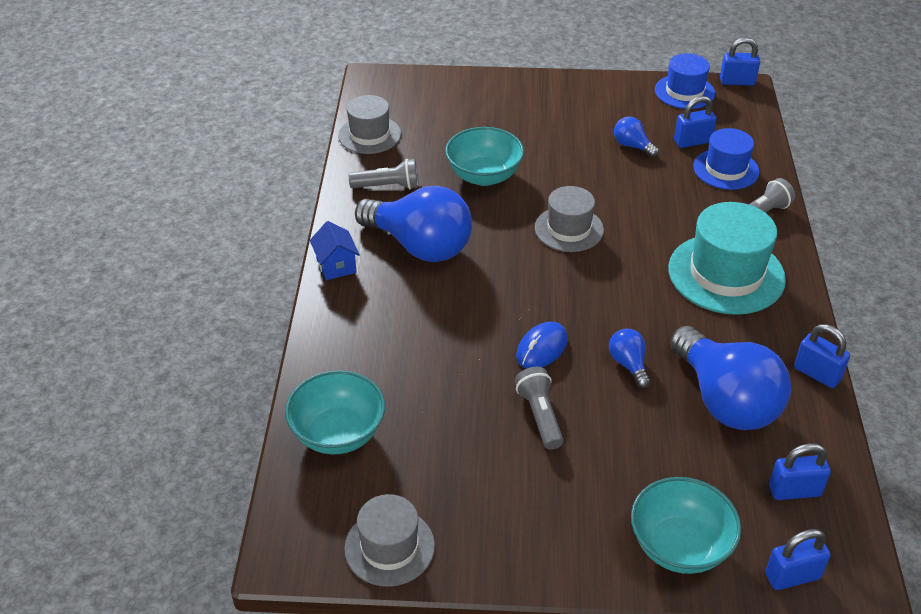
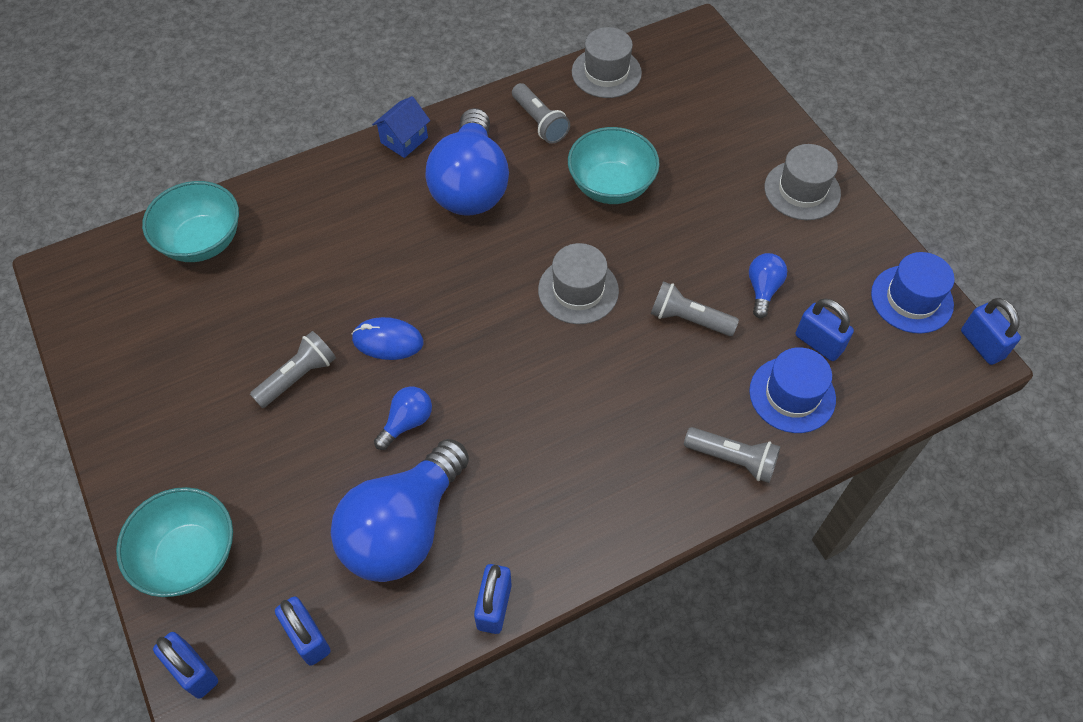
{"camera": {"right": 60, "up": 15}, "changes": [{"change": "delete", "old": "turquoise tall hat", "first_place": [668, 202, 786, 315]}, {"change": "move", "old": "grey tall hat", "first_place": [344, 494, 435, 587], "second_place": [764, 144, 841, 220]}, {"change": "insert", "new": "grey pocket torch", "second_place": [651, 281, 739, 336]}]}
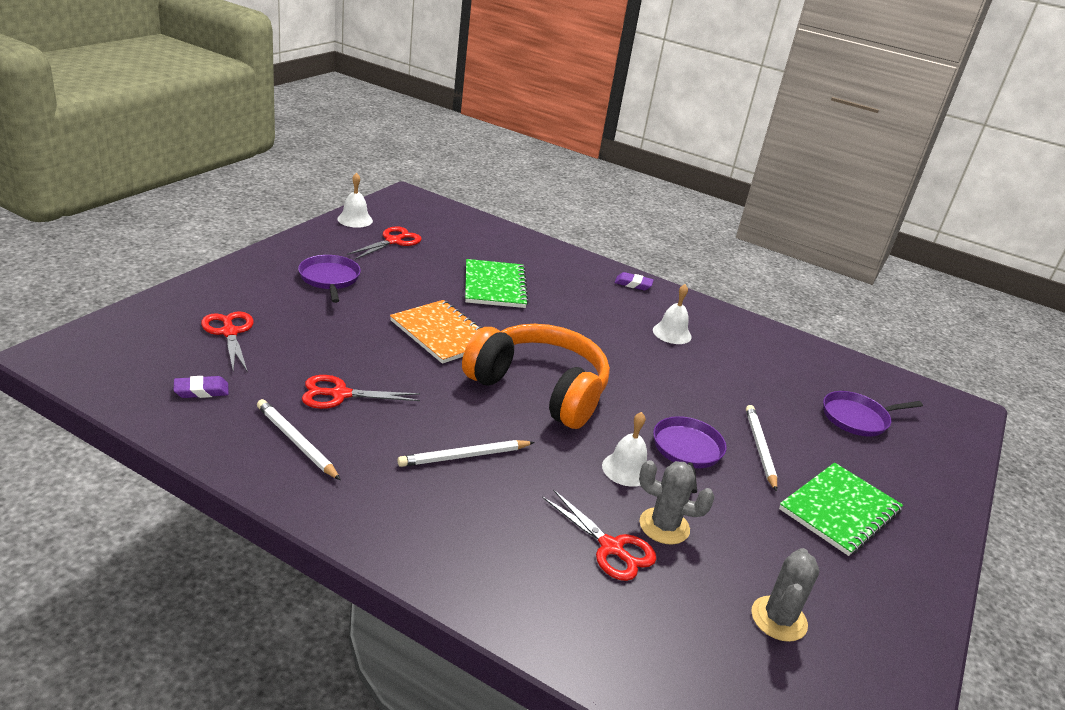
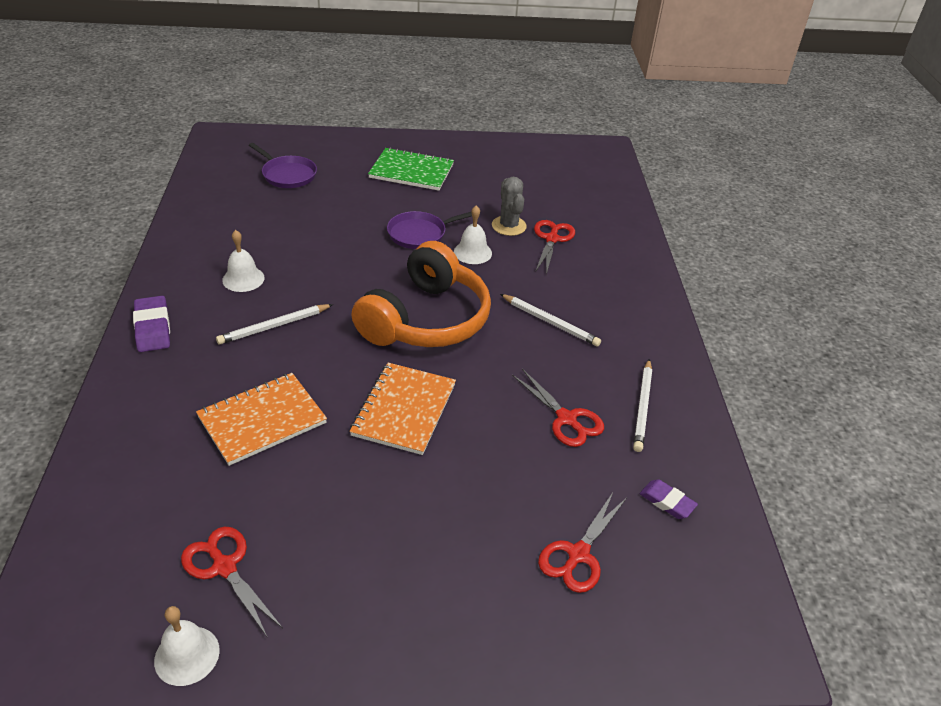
{"camera": {"right": -120, "up": 10}, "changes": [{"change": "rotate", "old": "scarlet pair of scissors", "first_place": [347, 226, 422, 260], "second_place": [181, 527, 283, 638], "degrees": 45}, {"change": "delete", "old": "royal purple pan", "first_place": [298, 255, 361, 303]}, {"change": "recolor", "old": "green notepad", "new": "orange notepad", "first_place": [465, 259, 529, 308], "second_place": [196, 373, 327, 466]}, {"change": "resize", "old": "royal purple eraser", "first_place": [614, 272, 654, 290], "second_place": [133, 296, 170, 352], "factor": 1.5}, {"change": "rotate", "old": "orange over-ear headphones", "first_place": [462, 324, 610, 429], "second_place": [352, 241, 491, 347], "degrees": -150}, {"change": "move", "old": "white wooden pencil", "first_place": [746, 405, 777, 492], "second_place": [216, 304, 333, 345]}, {"change": "delete", "old": "grey prickly plant", "first_place": [751, 548, 820, 642]}]}
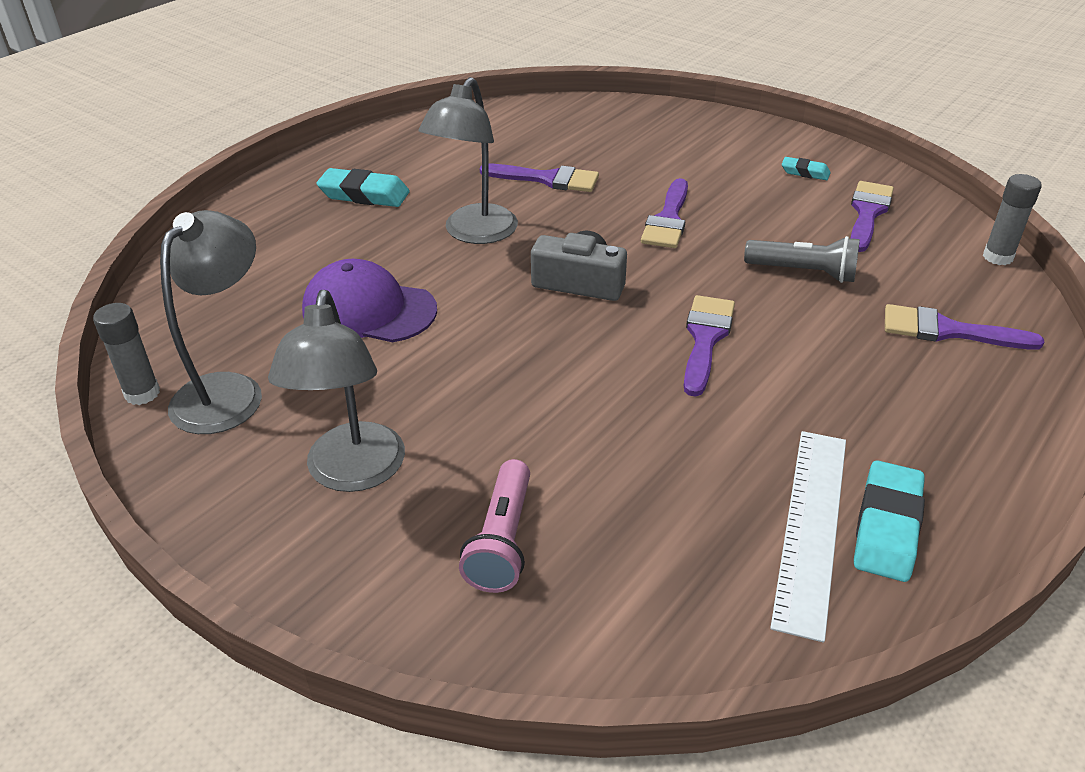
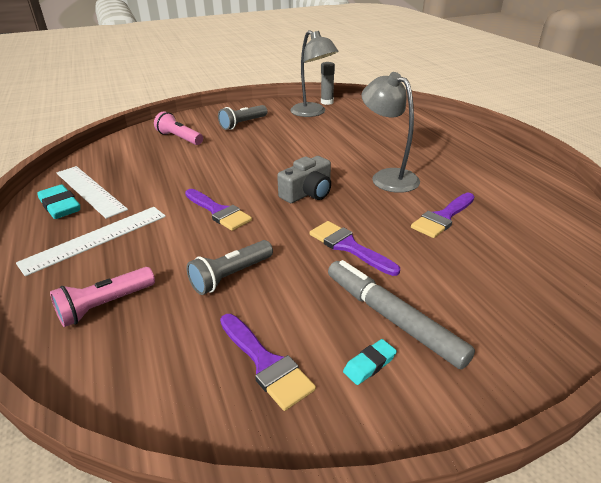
{"camera": {"right": 120, "up": -5}, "changes": [{"change": "delete", "old": "turquoise eraser", "first_place": [316, 168, 410, 207]}, {"change": "delete", "old": "grey glue stick", "first_place": [983, 174, 1042, 265]}, {"change": "delete", "old": "royal purple cap", "first_place": [302, 259, 437, 342]}, {"change": "replace", "old": "grey desk lamp", "new": "grey pocket torch", "first_place": [268, 290, 405, 492], "second_place": [218, 105, 268, 130]}, {"change": "replace", "old": "royal purple brush", "new": "rose-pink pocket torch", "first_place": [885, 304, 1044, 350], "second_place": [50, 267, 155, 327]}, {"change": "insert", "new": "white straightedge", "second_place": [16, 207, 166, 276]}, {"change": "insert", "new": "grey marker pen", "second_place": [328, 260, 475, 369]}]}
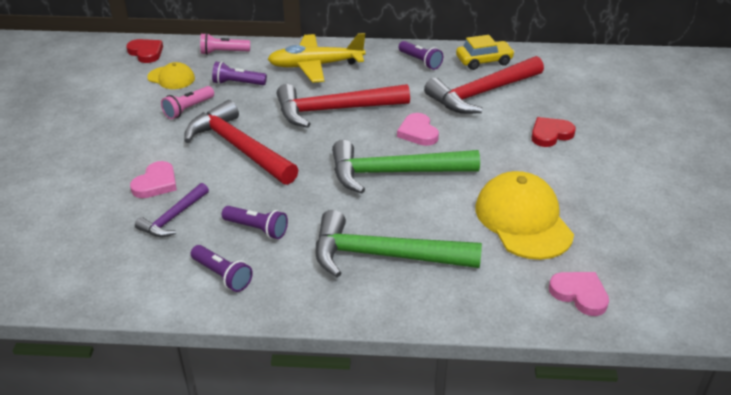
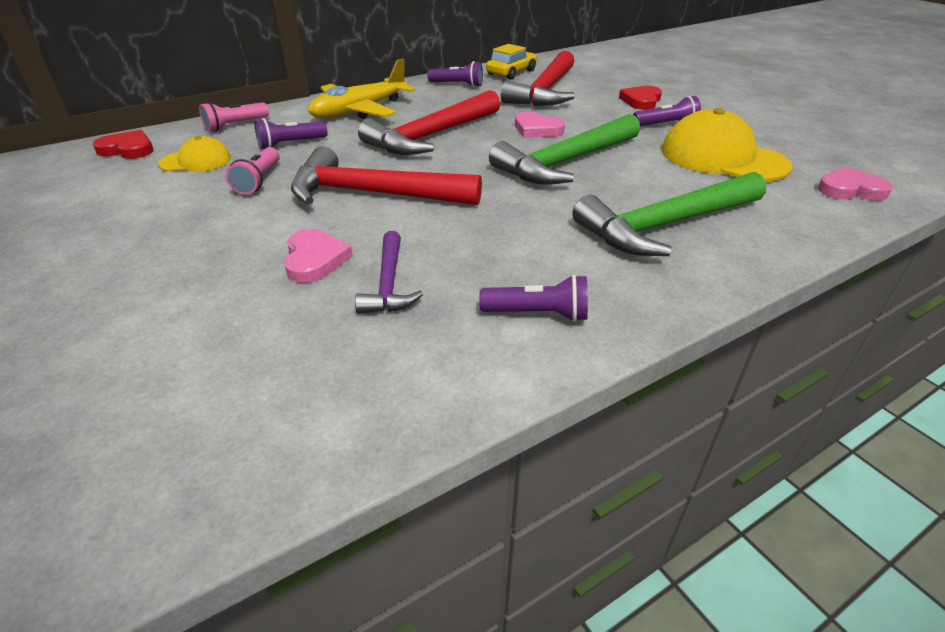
{"camera": {"right": -35, "up": 0}, "changes": [{"change": "move", "old": "royal purple pocket torch", "first_place": [222, 206, 288, 239], "second_place": [633, 96, 701, 126]}]}
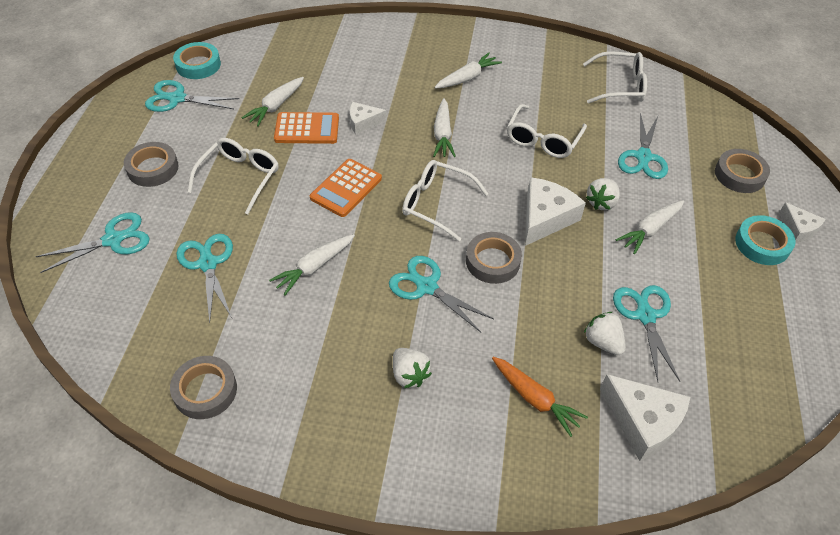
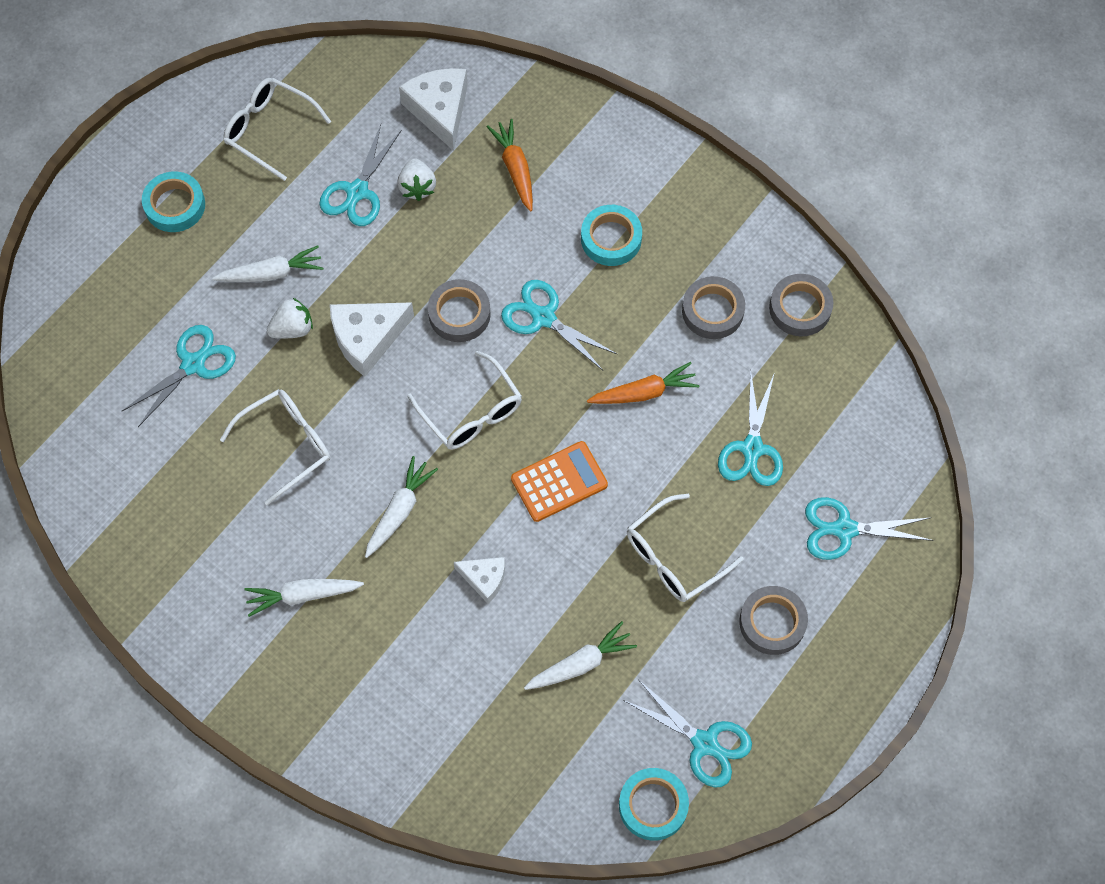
{"camera": {"right": -150, "up": 15}, "changes": [{"change": "move", "old": "white glasses", "first_place": [583, 51, 647, 104], "second_place": [223, 78, 331, 181]}, {"change": "delete", "old": "orange calculator", "first_place": [274, 112, 339, 144]}, {"change": "move", "old": "grey tape", "first_place": [715, 149, 770, 193], "second_place": [682, 276, 745, 339]}, {"change": "delete", "old": "white cheese wedge", "first_place": [779, 202, 826, 243]}, {"change": "recolor", "old": "white carrot", "new": "orange carrot", "first_place": [269, 234, 355, 296], "second_place": [587, 362, 699, 404]}, {"change": "rotate", "old": "turquoise pair of scissors", "first_place": [389, 256, 494, 332], "second_place": [501, 280, 617, 370], "degrees": 150}, {"change": "replace", "old": "white toy strawberry", "new": "turquoise tape", "first_place": [393, 348, 432, 388], "second_place": [581, 205, 642, 266]}]}
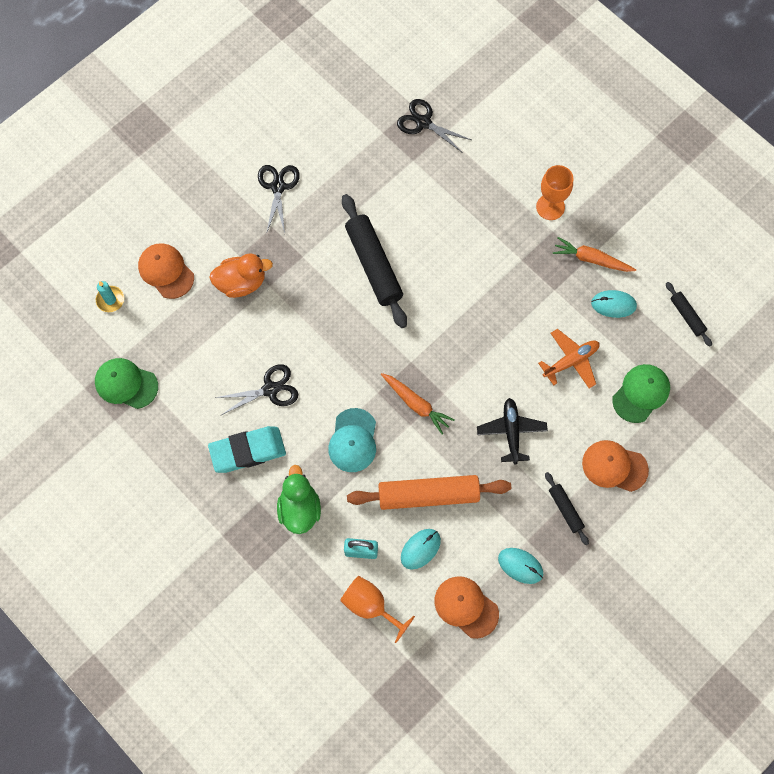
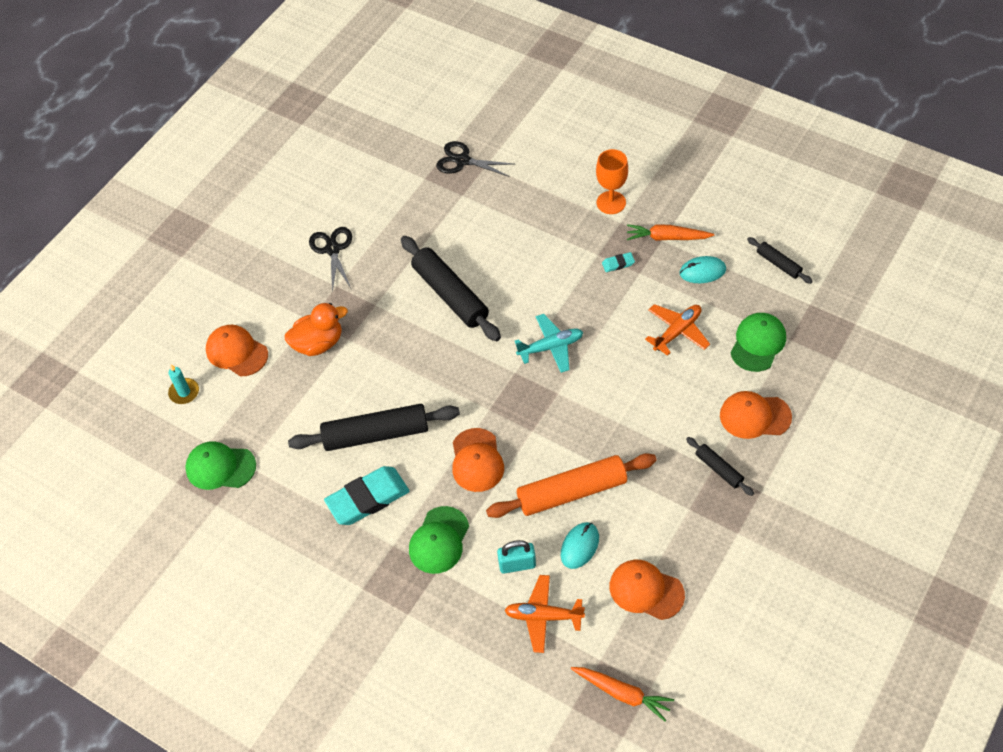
{"camera": {"right": -10, "up": -15}, "changes": [{"change": "replace", "old": "black pair of scissors", "new": "black dough roller", "first_place": [215, 364, 298, 416], "second_place": [288, 404, 460, 451]}, {"change": "move", "old": "orange carrot", "first_place": [381, 373, 455, 435], "second_place": [571, 667, 674, 721]}, {"change": "delete", "old": "black plane", "first_place": [477, 398, 548, 465]}, {"change": "recolor", "old": "turquoise cap", "new": "orange cap", "first_place": [328, 408, 376, 472], "second_place": [452, 428, 504, 492]}, {"change": "replace", "old": "green toy duck", "new": "green cap", "first_place": [277, 465, 321, 534], "second_place": [409, 506, 469, 574]}, {"change": "delete", "old": "turquoise computer mouse", "first_place": [498, 548, 543, 584]}, {"change": "replace", "old": "orange chalice", "new": "orange plane", "first_place": [340, 576, 415, 643], "second_place": [504, 575, 585, 653]}, {"change": "insert", "new": "turquoise eraser", "second_place": [602, 252, 635, 272]}, {"change": "insert", "new": "turquoise plane", "second_place": [515, 314, 583, 373]}]}
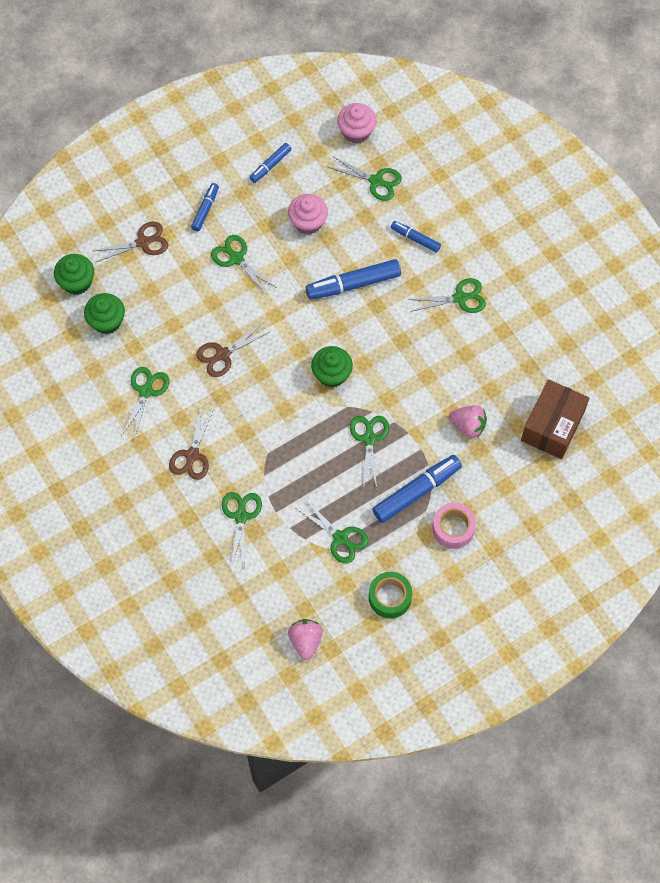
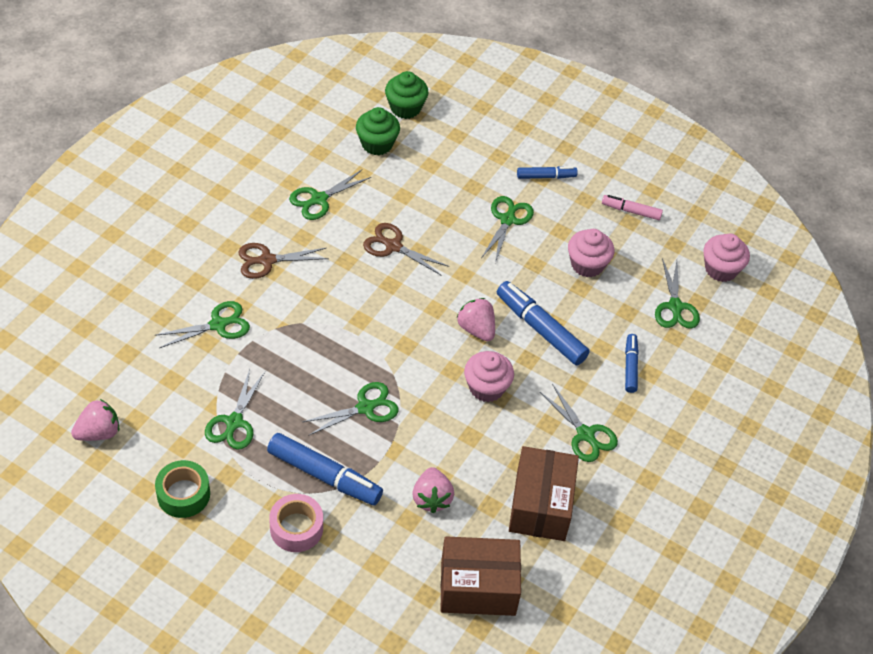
{"camera": {"right": 60, "up": -15}, "changes": [{"change": "recolor", "old": "blue marker pen", "new": "rose-pink marker pen", "first_place": [250, 143, 292, 183], "second_place": [602, 195, 663, 220]}, {"change": "delete", "old": "brown pair of scissors", "first_place": [93, 222, 168, 263]}, {"change": "delete", "old": "green cupcake", "first_place": [311, 346, 353, 387]}, {"change": "rotate", "old": "green pair of scissors", "first_place": [122, 367, 169, 439], "second_place": [289, 169, 371, 220], "degrees": 150}, {"change": "insert", "new": "rose-pink toy strawberry", "second_place": [457, 298, 495, 341]}, {"change": "insert", "new": "rose-pink cupcake", "second_place": [464, 351, 514, 402]}, {"change": "insert", "new": "brown package", "second_place": [509, 446, 579, 541]}]}
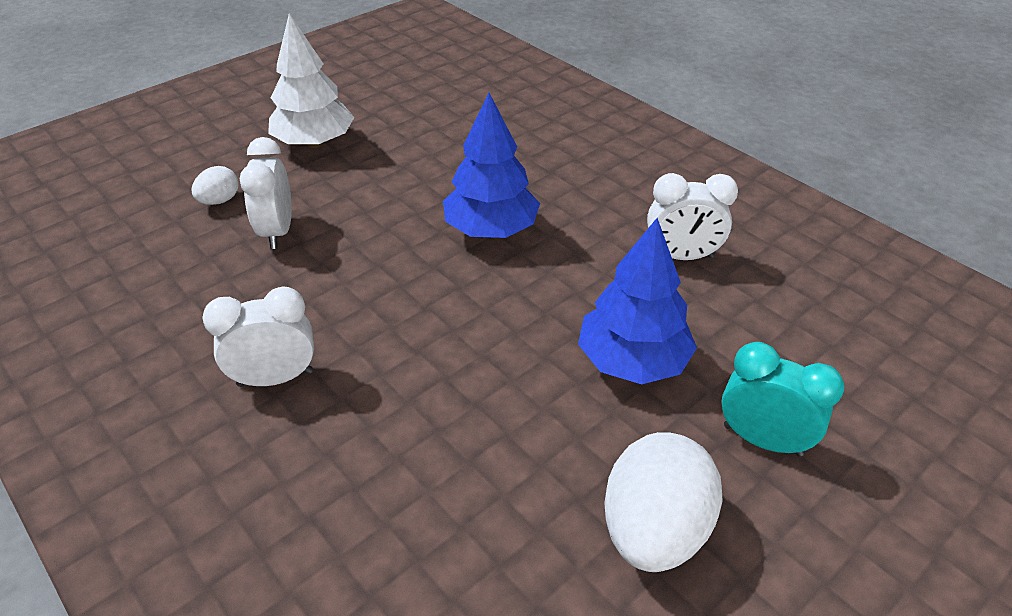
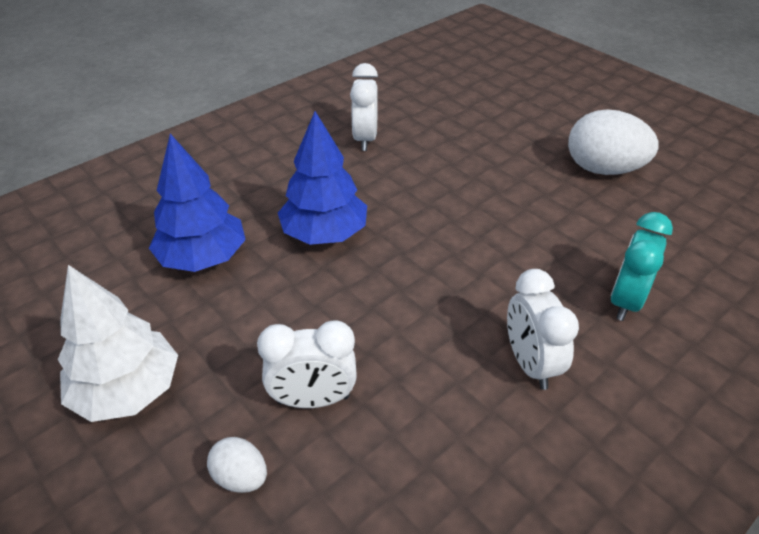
{"camera": {"right": -90, "up": 0}, "changes": [{"change": "move", "old": "blue tree", "first_place": [578, 218, 697, 384], "second_place": [149, 134, 246, 272]}, {"change": "move", "old": "turquoise alarm clock", "first_place": [721, 342, 844, 456], "second_place": [610, 212, 673, 321]}]}
